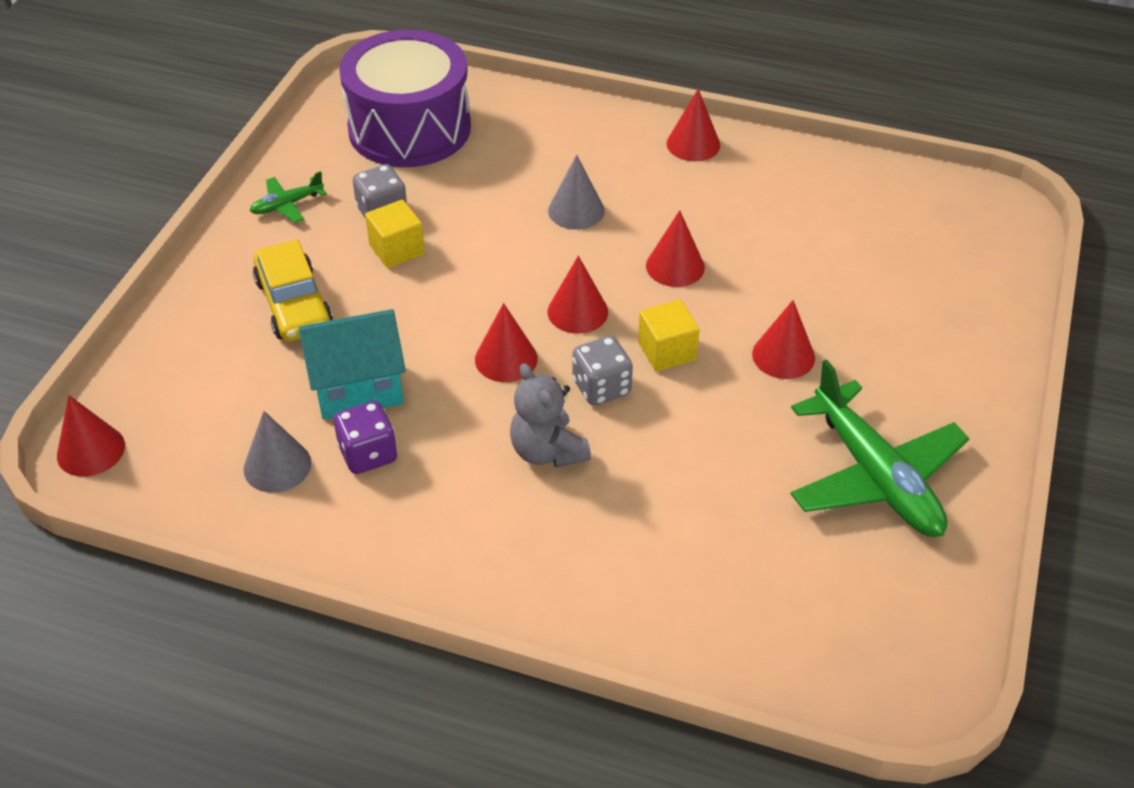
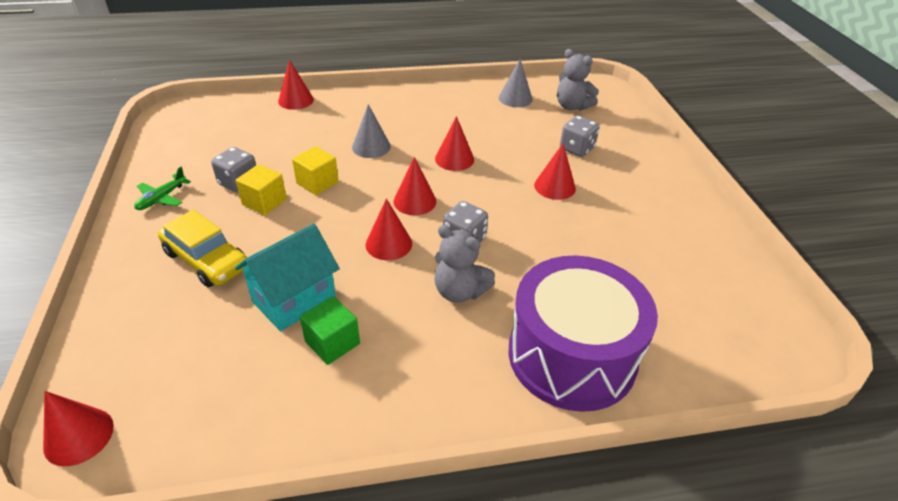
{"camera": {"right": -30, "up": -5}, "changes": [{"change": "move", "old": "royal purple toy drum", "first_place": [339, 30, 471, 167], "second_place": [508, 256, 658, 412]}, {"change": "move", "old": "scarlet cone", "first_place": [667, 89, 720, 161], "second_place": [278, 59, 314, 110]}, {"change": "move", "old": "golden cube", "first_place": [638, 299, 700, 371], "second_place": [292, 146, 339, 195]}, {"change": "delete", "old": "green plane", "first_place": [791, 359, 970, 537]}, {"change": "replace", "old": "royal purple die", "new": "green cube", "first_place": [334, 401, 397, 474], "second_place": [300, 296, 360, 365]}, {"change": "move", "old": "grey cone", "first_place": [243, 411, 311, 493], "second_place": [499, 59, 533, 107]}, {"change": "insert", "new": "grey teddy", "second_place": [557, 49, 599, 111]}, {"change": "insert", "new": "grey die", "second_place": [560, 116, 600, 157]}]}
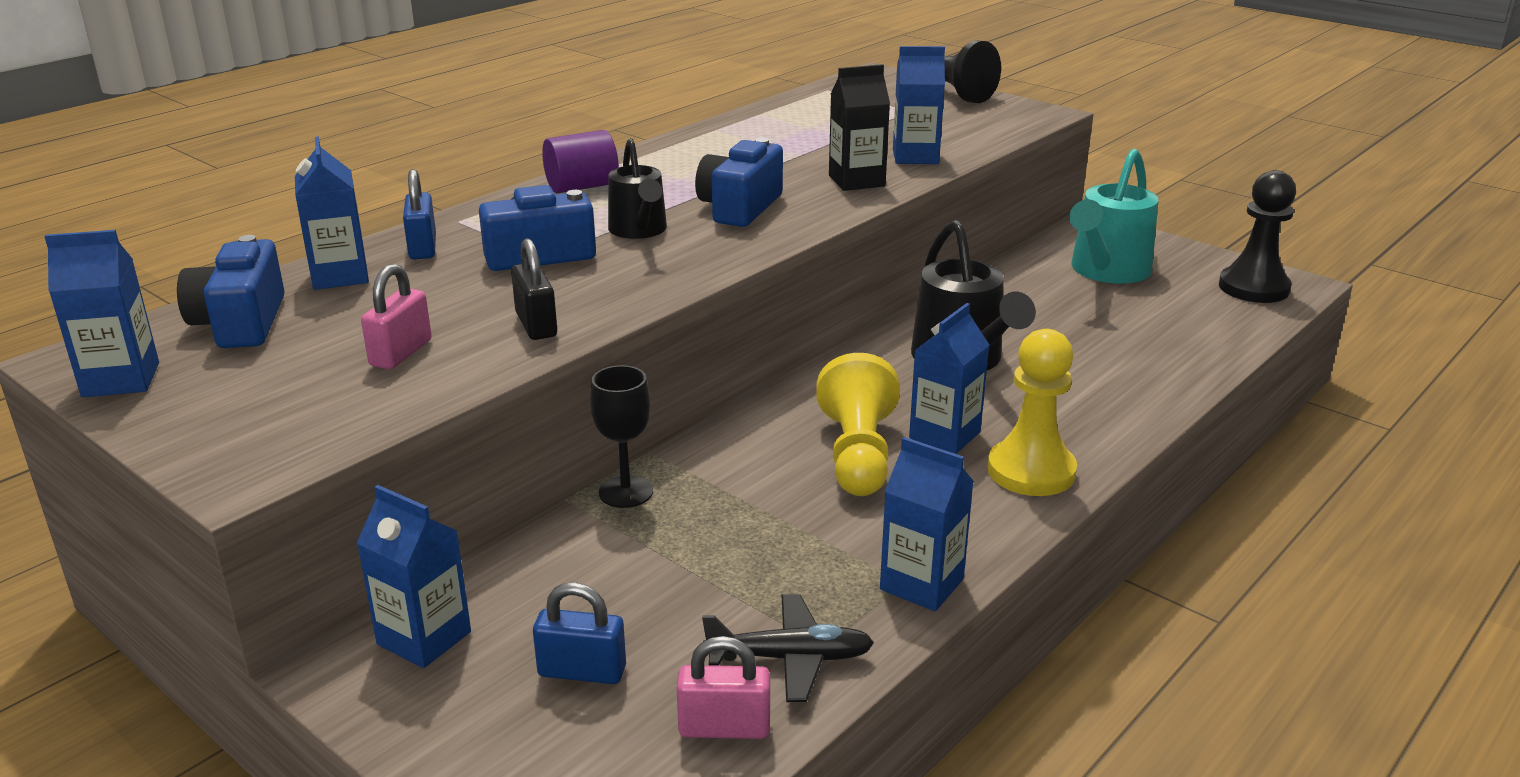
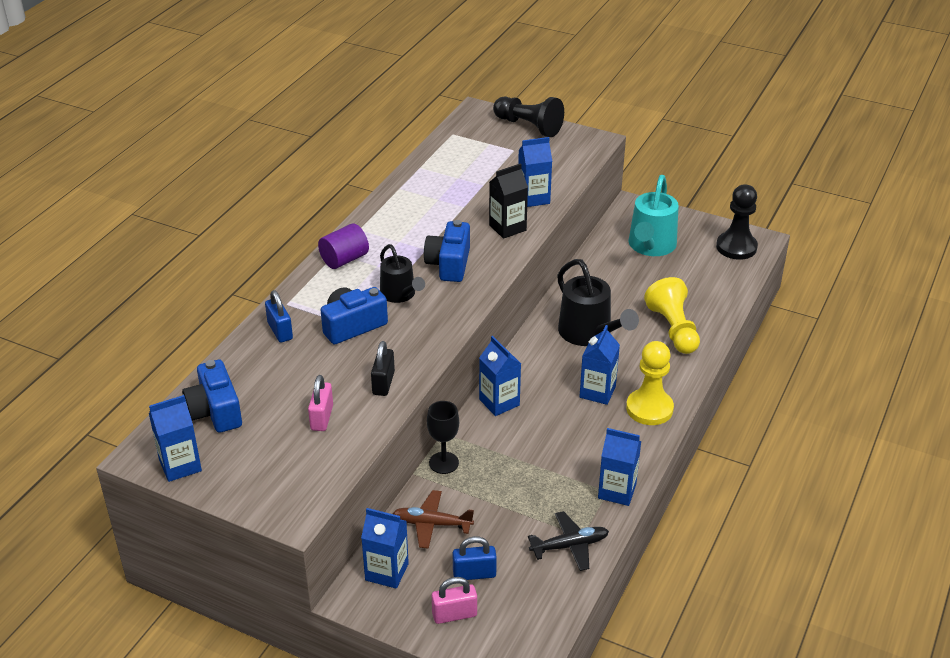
{"camera": {"right": -15, "up": 10}, "changes": [{"change": "move", "old": "blue milk carton", "first_place": [295, 136, 369, 290], "second_place": [479, 336, 521, 416]}, {"change": "rotate", "old": "black lock", "first_place": [511, 238, 557, 340], "second_place": [371, 341, 395, 396], "degrees": 45}, {"change": "move", "old": "golden game pawn", "first_place": [816, 353, 900, 496], "second_place": [644, 277, 700, 354]}, {"change": "move", "old": "rose-pink lock", "first_place": [677, 636, 770, 739], "second_place": [432, 577, 477, 624]}, {"change": "insert", "new": "brown plane", "second_place": [392, 490, 474, 549]}]}
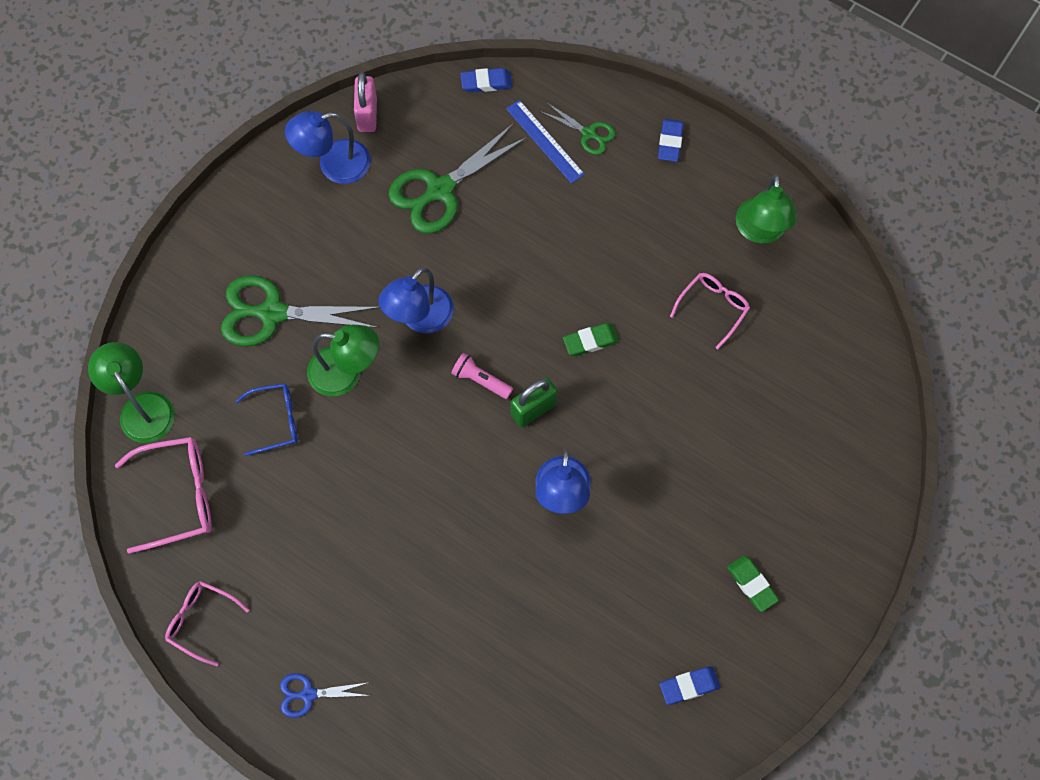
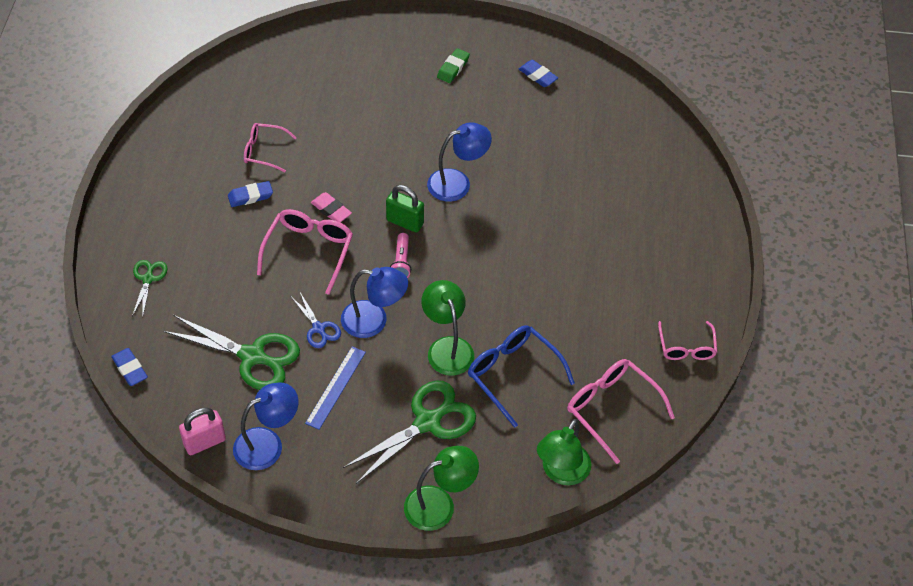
{"camera": {"right": -120, "up": -15}, "changes": [{"change": "move", "old": "blue straightedge", "first_place": [506, 100, 585, 184], "second_place": [305, 346, 366, 430]}, {"change": "rotate", "old": "blue desk lamp", "first_place": [285, 111, 371, 184], "second_place": [233, 382, 298, 470], "degrees": -75}, {"change": "move", "old": "blue eraser", "first_place": [658, 119, 684, 162], "second_place": [228, 181, 273, 207]}, {"change": "move", "old": "green desk lamp", "first_place": [736, 174, 797, 243], "second_place": [404, 446, 479, 531]}, {"change": "rotate", "old": "green pair of scissors", "first_place": [221, 276, 380, 346], "second_place": [343, 380, 476, 484], "degrees": -105}, {"change": "recolor", "old": "green eraser", "new": "rose-pink eraser", "first_place": [563, 323, 619, 356], "second_place": [311, 192, 352, 222]}, {"change": "resize", "old": "blue glasses", "first_place": [236, 383, 298, 456], "second_place": [468, 325, 575, 428], "factor": 1.55}, {"change": "move", "old": "blue pair of scissors", "first_place": [280, 673, 371, 718], "second_place": [291, 293, 341, 348]}, {"change": "insert", "new": "rose-pink glasses", "second_place": [257, 209, 353, 295]}]}
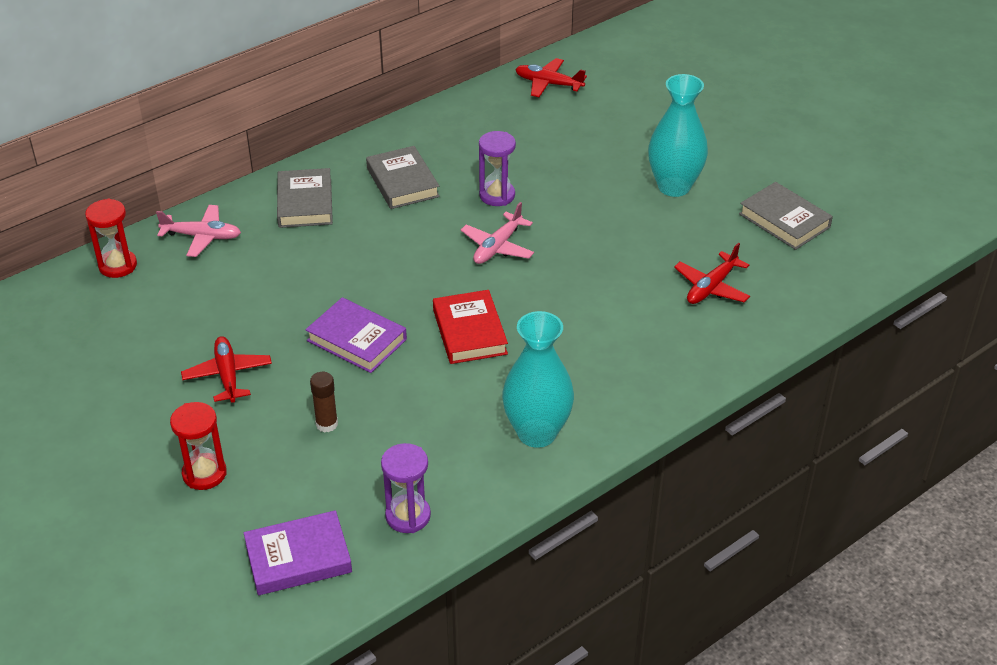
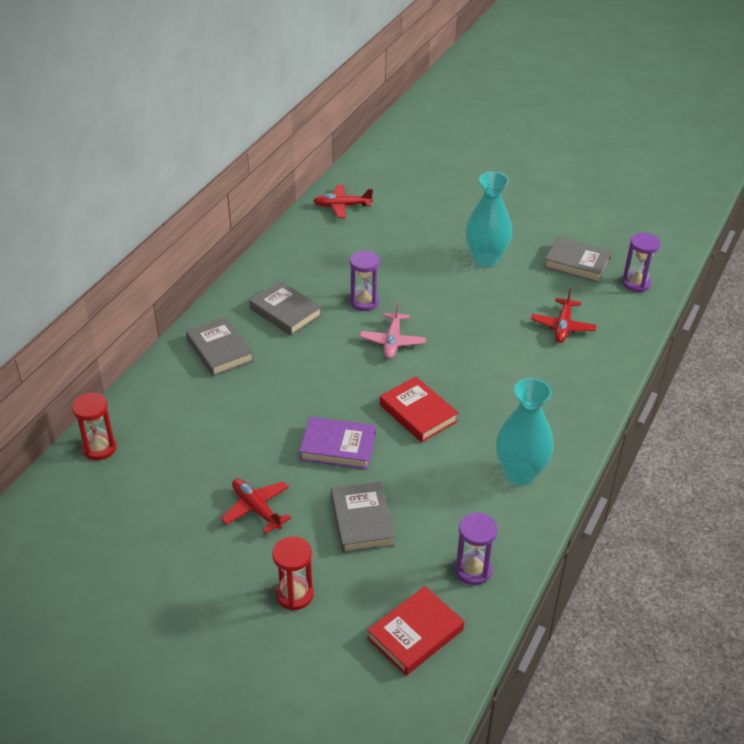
{"camera": {"right": -25, "up": 0}, "changes": [{"change": "delete", "old": "rose-pink plane", "first_place": [156, 205, 241, 257]}, {"change": "replace", "old": "brown glue stick", "new": "grey book", "first_place": [310, 372, 338, 432], "second_place": [331, 482, 395, 553]}, {"change": "recolor", "old": "royal purple book", "new": "scarlet book", "first_place": [244, 510, 352, 595], "second_place": [367, 586, 464, 676]}, {"change": "insert", "new": "royal purple sand timer", "second_place": [622, 233, 660, 292]}]}
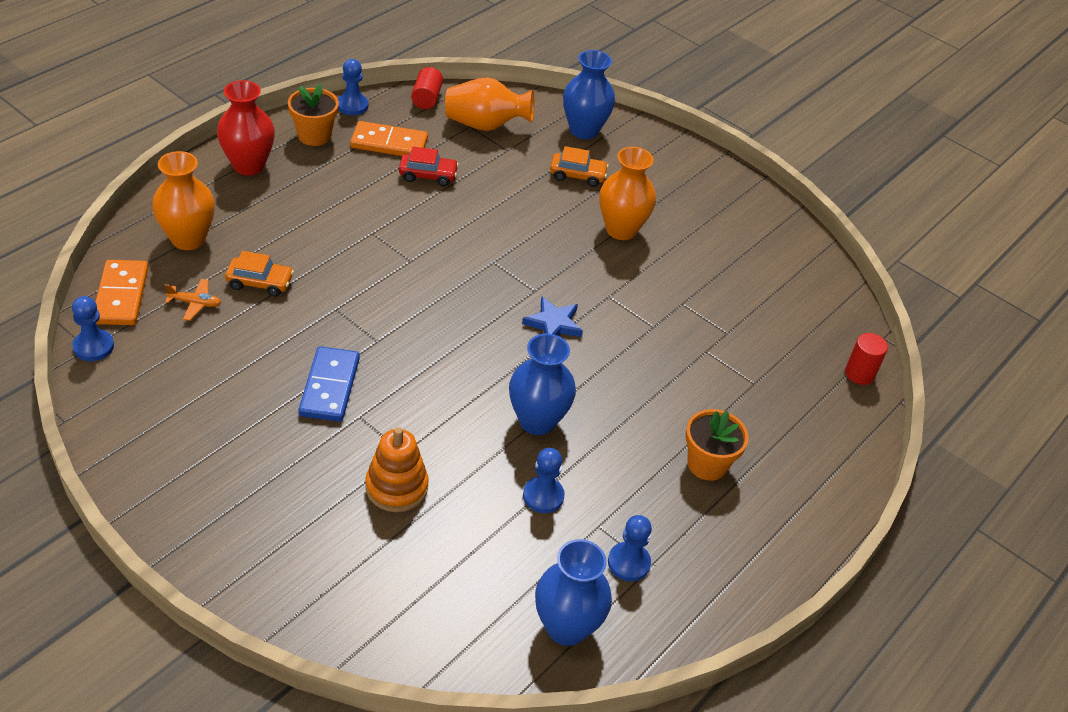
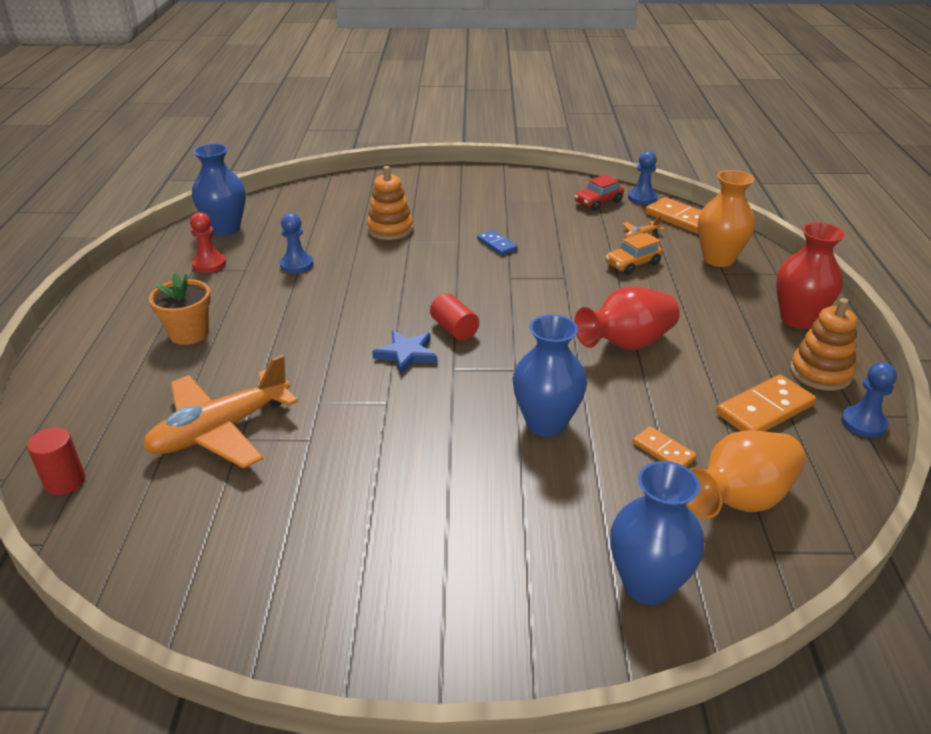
{"camera": {"right": 145, "up": -10}, "changes": [{"change": "move", "old": "scarlet solid cylinder", "first_place": [411, 67, 443, 109], "second_place": [430, 293, 479, 341]}, {"change": "replace", "old": "orange potted plant", "new": "orange stacking rings", "first_place": [288, 84, 339, 146], "second_place": [790, 298, 857, 391]}, {"change": "delete", "old": "orange car", "first_place": [550, 146, 609, 187]}, {"change": "move", "old": "scarlet car", "first_place": [399, 147, 459, 186], "second_place": [575, 175, 624, 211]}, {"change": "delete", "old": "orange vase", "first_place": [599, 147, 656, 240]}, {"change": "move", "old": "blue vase", "first_place": [509, 334, 576, 435], "second_place": [513, 315, 587, 437]}, {"change": "resize", "old": "blue domino", "first_place": [298, 346, 360, 422], "second_place": [477, 230, 517, 255], "factor": 0.58}, {"change": "recolor", "old": "blue game pawn", "new": "scarlet game pawn", "first_place": [608, 515, 652, 581], "second_place": [190, 212, 226, 273]}, {"change": "insert", "new": "scarlet vase", "second_place": [574, 286, 680, 350]}, {"change": "insert", "new": "orange plane", "second_place": [143, 355, 298, 468]}, {"change": "insert", "new": "orange domino", "second_place": [632, 426, 697, 467]}]}
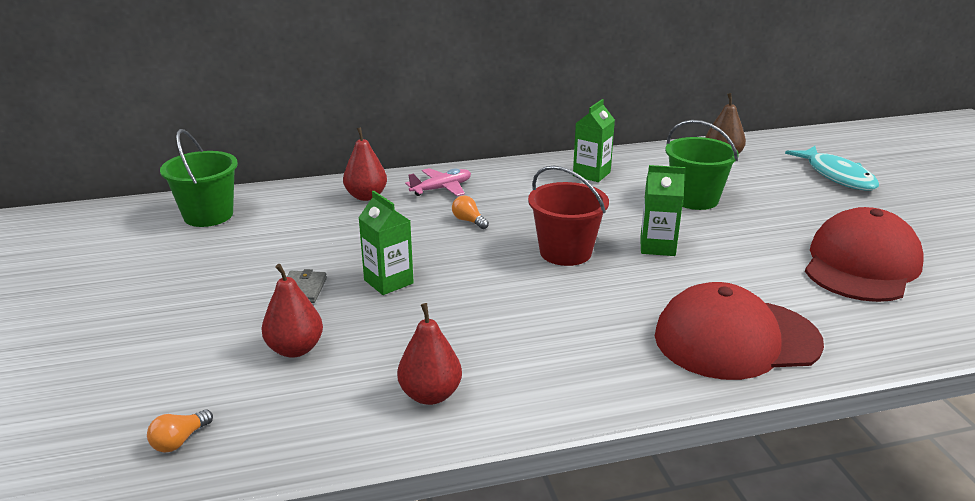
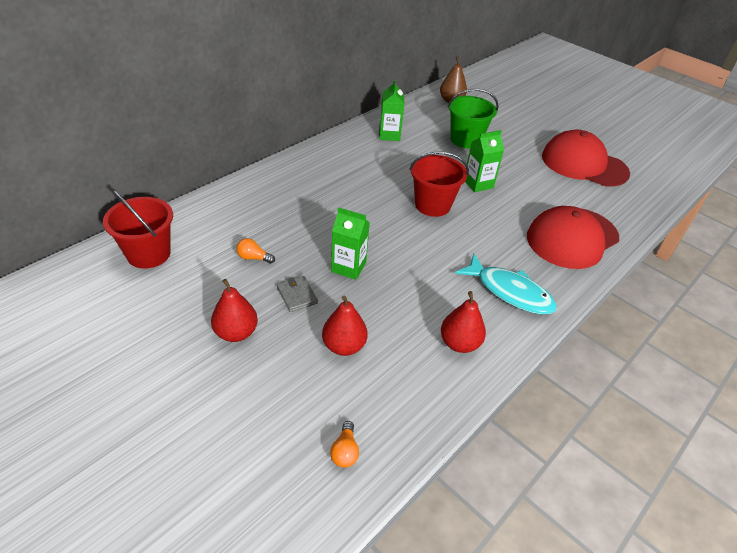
{"camera": {"right": -35, "up": 15}, "changes": [{"change": "move", "old": "scarlet pear", "first_place": [343, 127, 387, 201], "second_place": [211, 279, 258, 342]}, {"change": "recolor", "old": "green sand bucket", "new": "scarlet sand bucket", "first_place": [160, 129, 238, 227], "second_place": [103, 189, 173, 269]}, {"change": "move", "old": "turquoise fish", "first_place": [785, 146, 879, 191], "second_place": [455, 254, 557, 314]}, {"change": "delete", "old": "rose-pink plane", "first_place": [405, 168, 471, 196]}, {"change": "move", "old": "orange bulb", "first_place": [452, 196, 489, 229], "second_place": [237, 238, 275, 264]}, {"change": "rotate", "old": "scarlet cap", "first_place": [805, 207, 924, 302], "second_place": [542, 130, 630, 187], "degrees": -60}]}
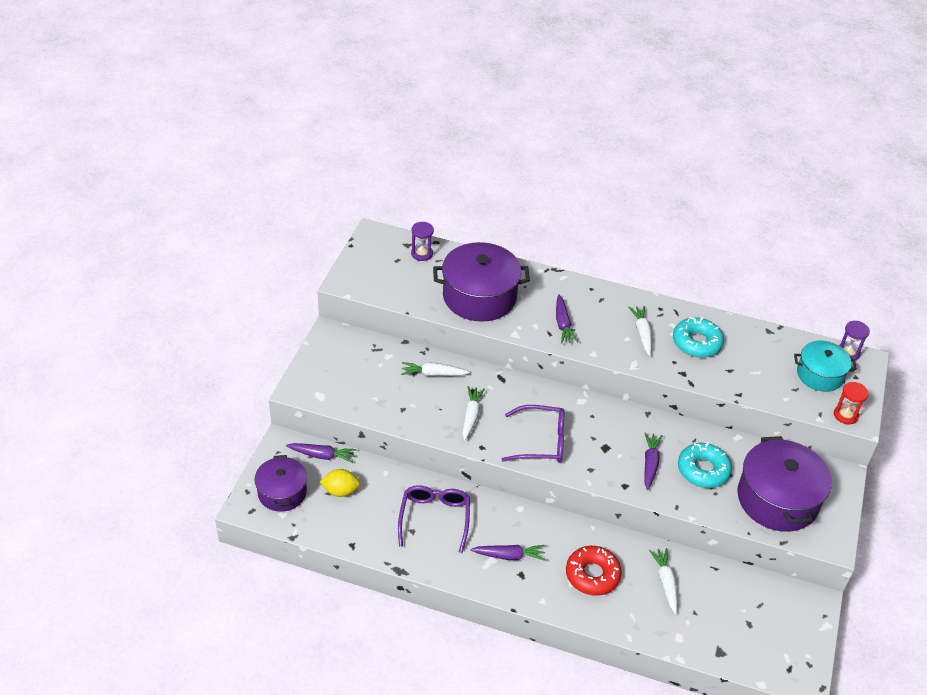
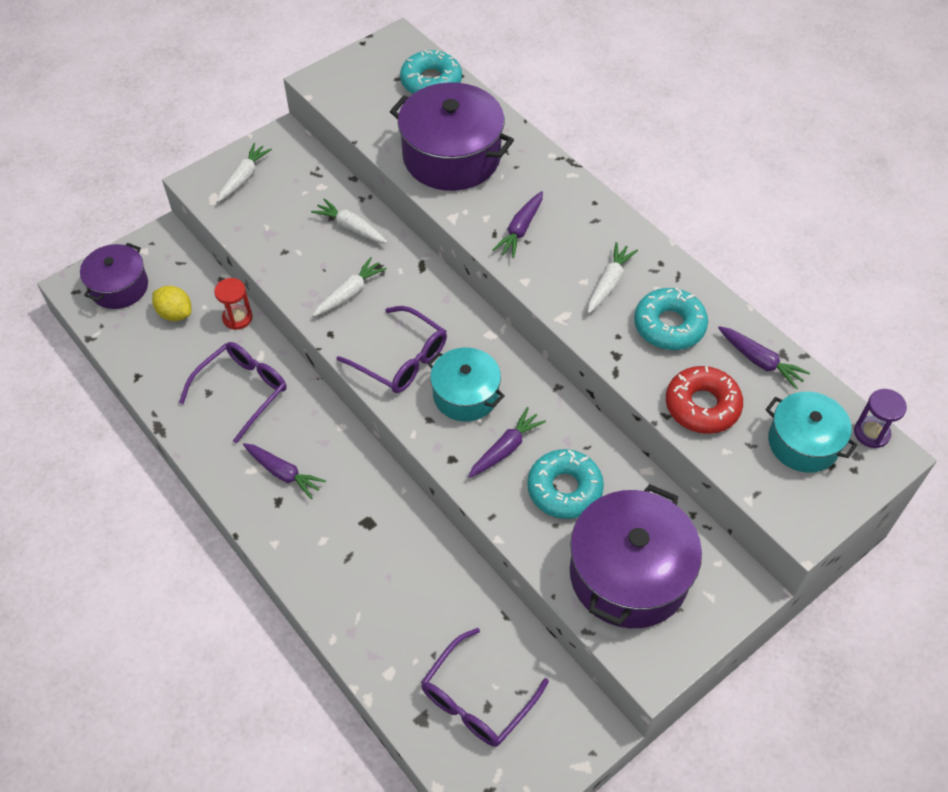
{"camera": {"right": 35, "up": 10}, "changes": [{"change": "replace", "old": "royal purple sand timer", "new": "turquoise doughnut", "first_place": [411, 222, 434, 261], "second_place": [400, 50, 462, 94]}, {"change": "move", "old": "scarlet sand timer", "first_place": [834, 382, 868, 424], "second_place": [214, 278, 253, 330]}, {"change": "move", "old": "royal purple carrot", "first_place": [286, 443, 356, 463], "second_place": [718, 326, 810, 389]}, {"change": "move", "old": "scarlet doughnut", "first_place": [566, 546, 622, 596], "second_place": [666, 366, 743, 434]}, {"change": "move", "old": "white carrot", "first_place": [649, 548, 677, 614], "second_place": [217, 143, 272, 202]}, {"change": "insert", "new": "turquoise stockpot", "second_place": [427, 348, 505, 421]}, {"change": "insert", "new": "royal purple glasses", "second_place": [421, 628, 549, 747]}]}
